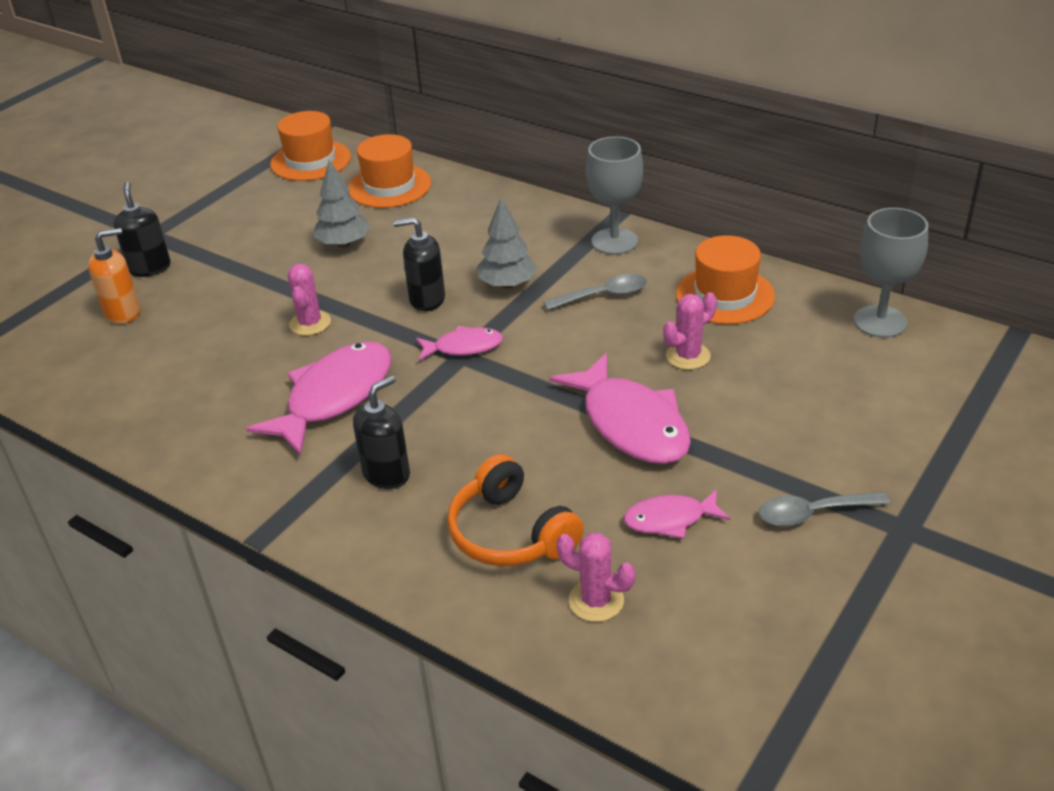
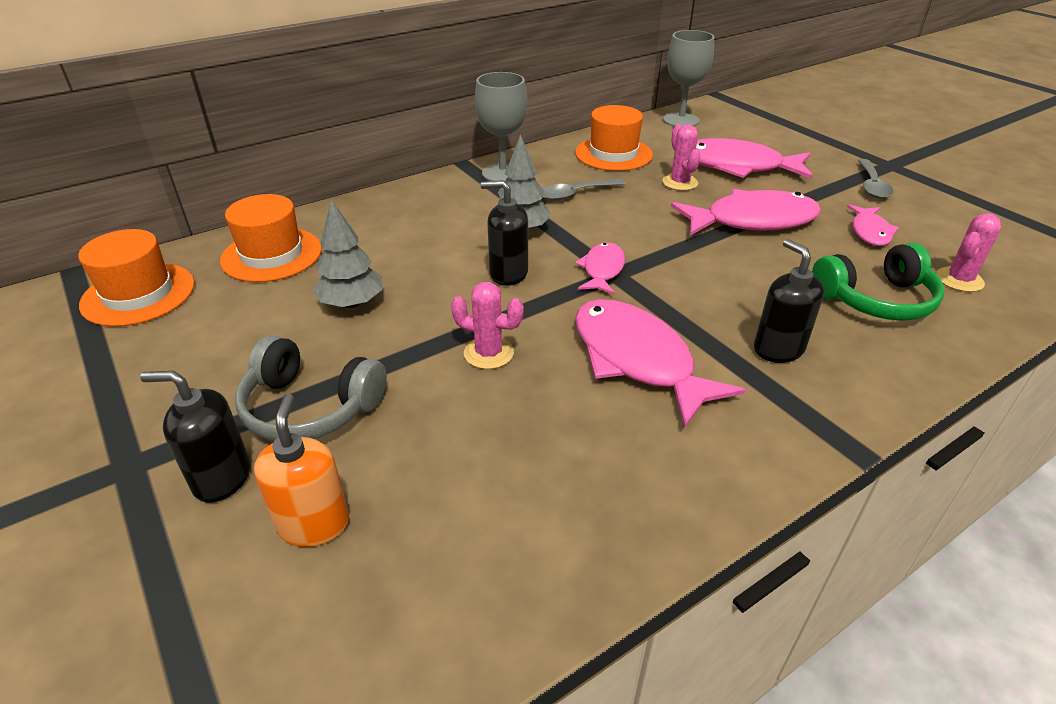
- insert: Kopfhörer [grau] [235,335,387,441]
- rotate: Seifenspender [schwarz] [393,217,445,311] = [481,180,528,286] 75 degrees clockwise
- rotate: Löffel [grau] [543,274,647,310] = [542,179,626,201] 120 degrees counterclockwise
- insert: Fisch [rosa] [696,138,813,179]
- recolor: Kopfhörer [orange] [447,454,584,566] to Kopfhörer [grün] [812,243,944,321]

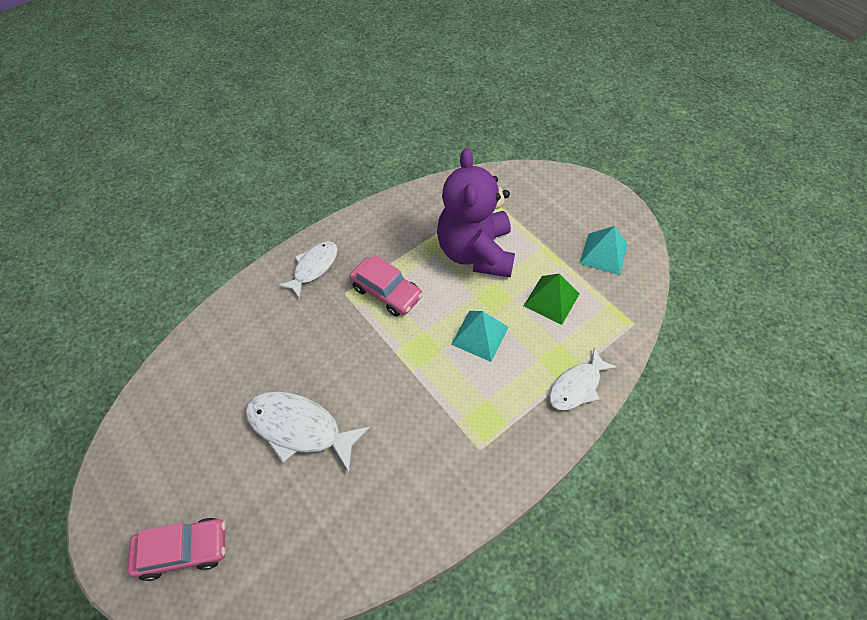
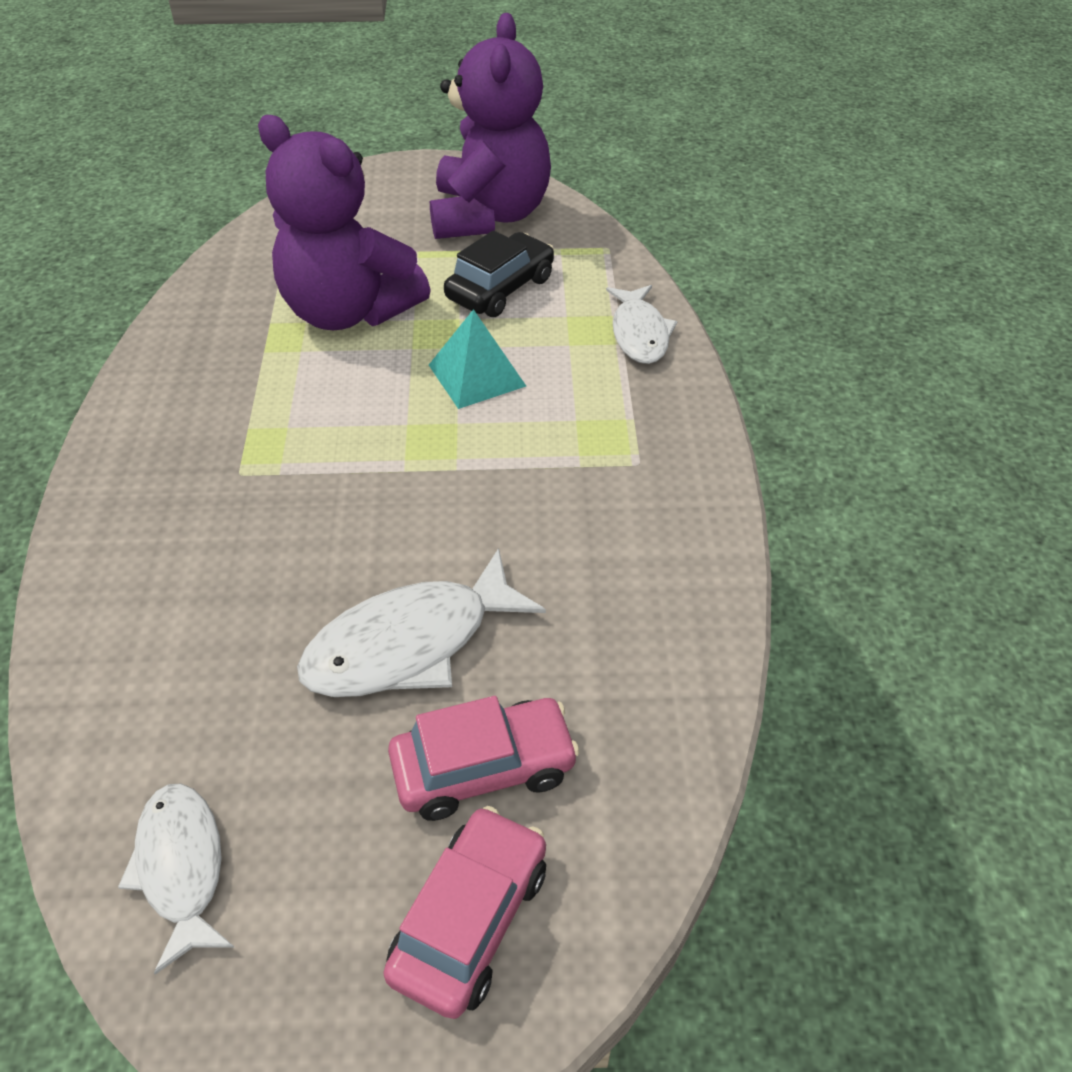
- move: Fisch [weiß] [278,241,338,299] to [118,784,235,975]
- move: Auto [rosa] [350,255,423,317] to [388,696,580,821]
- replace: Pyramide [türkis] [579,226,628,275] to Teddybär [lila] [430,13,551,239]
- replace: Pyramide [grün] [524,274,580,325] to Auto [schwarz] [444,230,554,317]

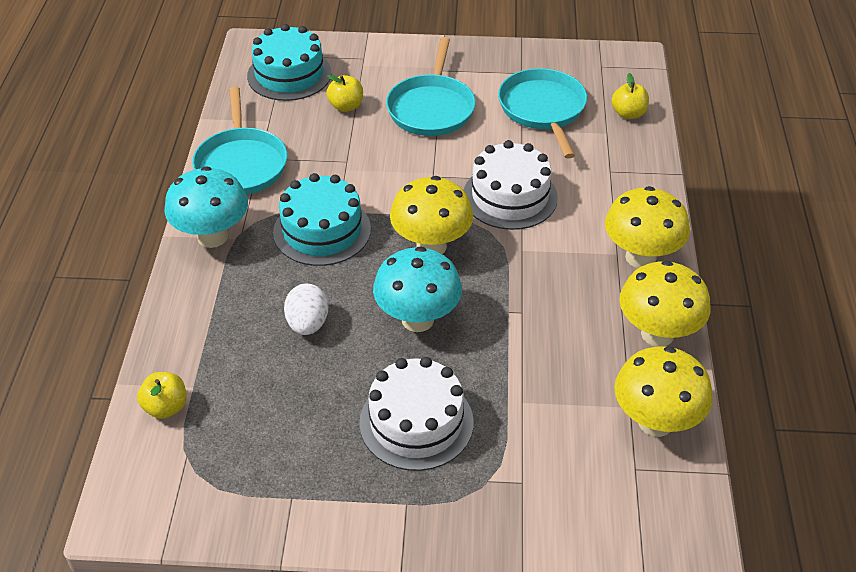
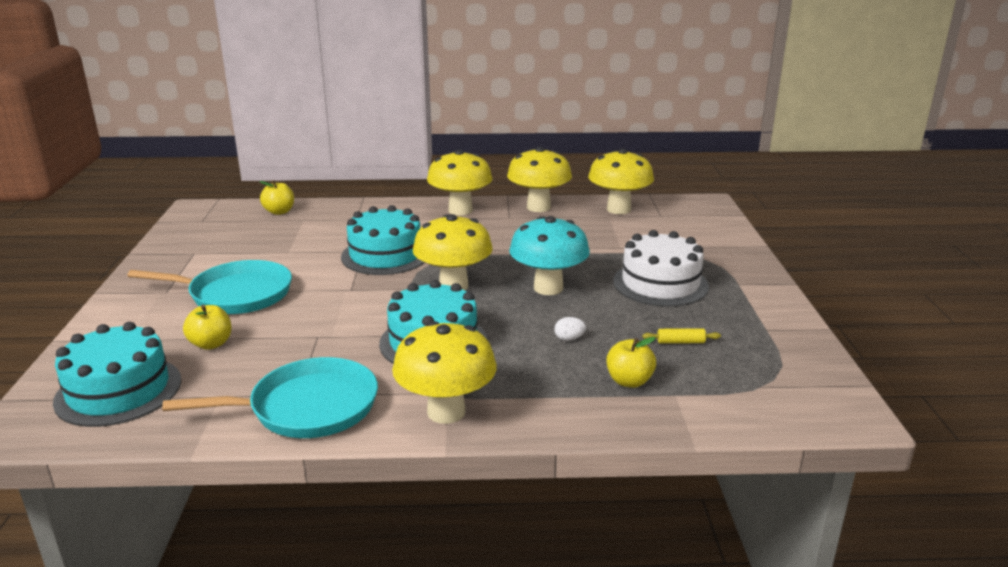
- recolor: Kuchen [weiß] [464,140,558,230] to Kuchen [türkis] [341,205,425,275]
- recolor: Pilz [türkis] [164,166,248,248] to Pilz [gelb] [392,321,497,424]
- resize: Ei [weiß] [284,284,328,335] = [554,317,586,341] x0.54
- move: Apfel [gelb] [137,372,187,419] to [606,337,656,388]
- insert: Nudelholz [gelb] [642,328,721,344]
- delete: Pfanne [türkis] [498,68,587,158]

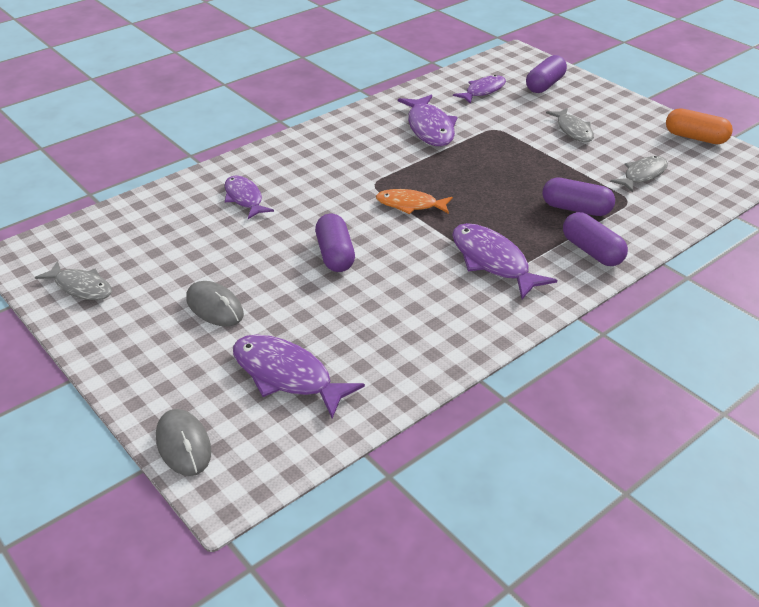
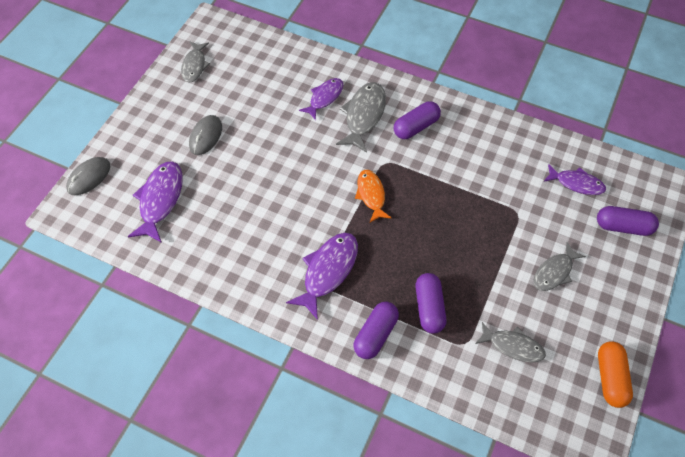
- insert: Fisch [grau] [336,82,386,153]
- move: Kapsel [lila] [315,214,355,272] to [393,101,441,139]
- delete: Fisch [lila] [398,95,457,146]

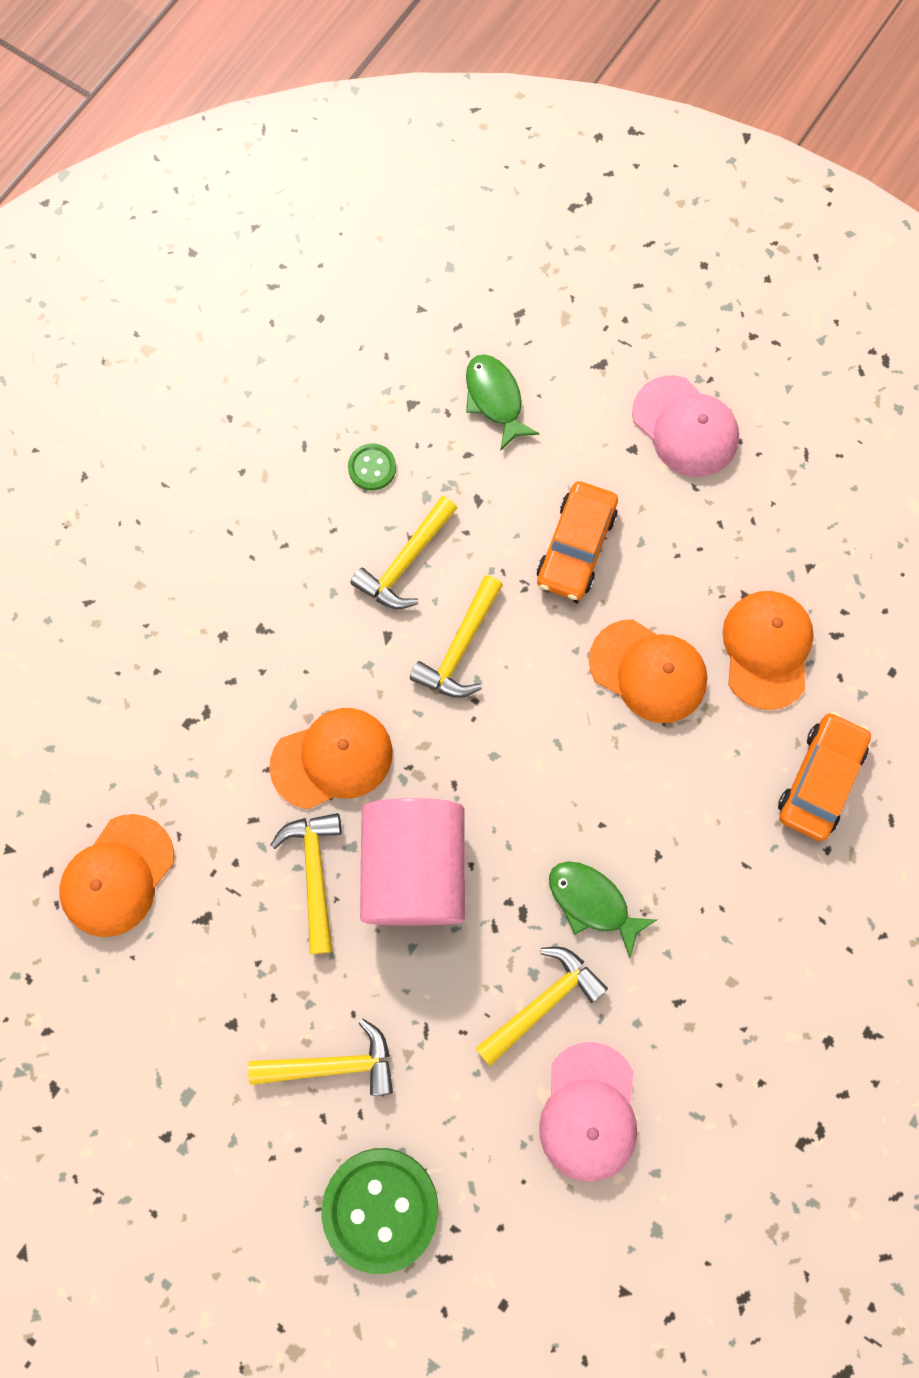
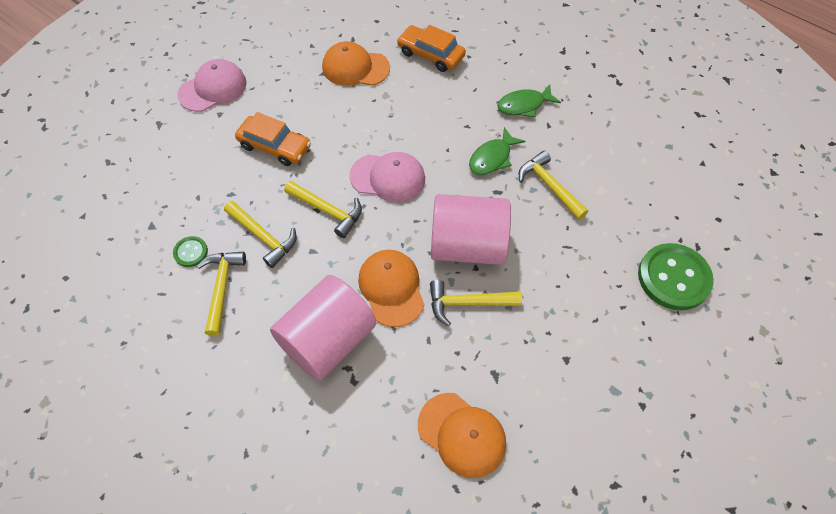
- move: Hammer [gelb] [248,1018,393,1096] to [197,252,246,336]
- insert: Vollzylinder [rosa] [270,275,376,380]
- move: Kappe [rosa] [539,1042,637,1182] to [349,152,425,203]
- move: Fisch [grün] [466,354,540,451] to [497,84,561,117]
- delete: Kappe [orange] [589,619,708,723]

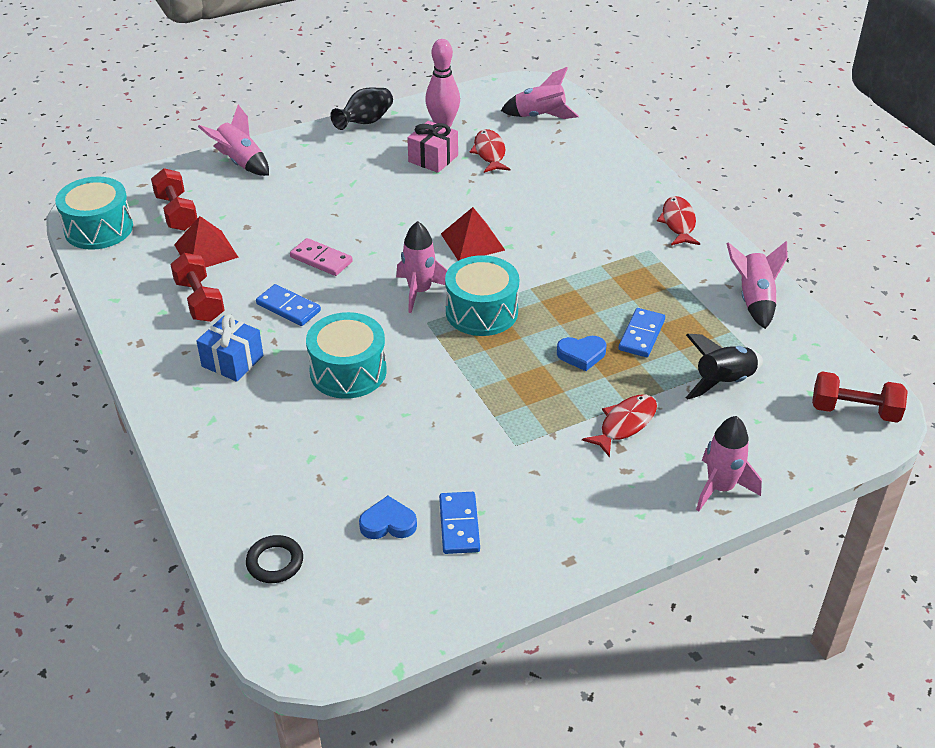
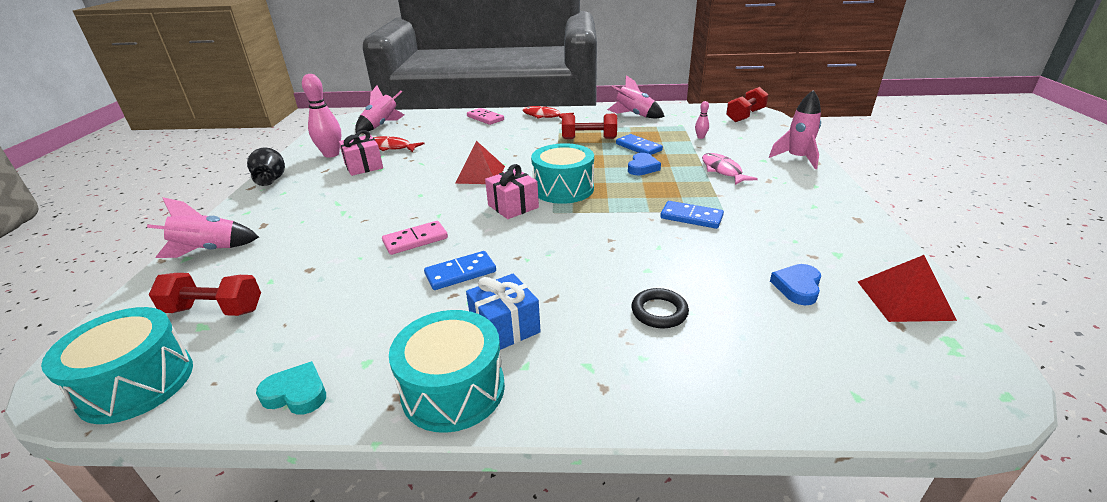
- insert: Herz [türkis] [256,361,326,415]
- move: Trommel [türkis] [306,312,387,399] to [389,310,505,433]
- insert: Dominostein [rosa] [467,108,504,125]
- replace: Rakete [rosa] [396,221,448,313] to Geschenk [rosa] [485,164,539,219]
- move: Hantel [rot] [170,253,224,322] to [562,114,617,139]
- move: Ring [schwarz] [246,535,303,583] to [631,288,689,328]
- move: Dominostein [blau] [439,492,480,554] to [660,201,724,229]
- replace: Rakete [schwarz] [686,334,763,400] to Bowlingkegel [rosa] [695,101,709,139]
- recolor: Fisch [rot] [582,394,657,458] to Fisch [rosa] [702,153,758,185]
- move: Pyramide [rot] [174,216,239,268] to [858,255,957,322]

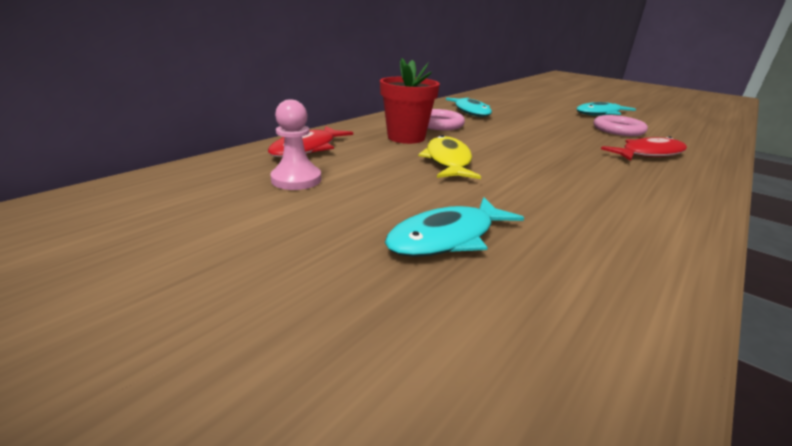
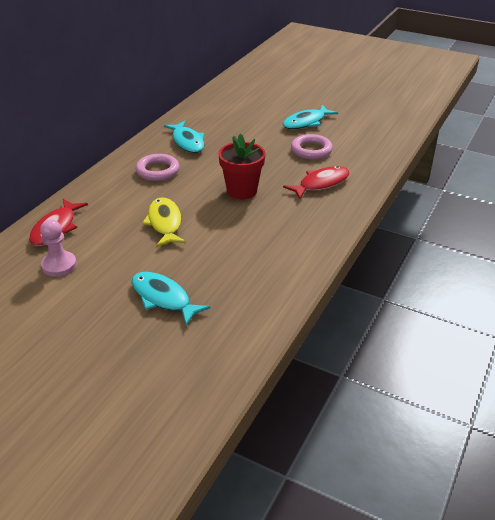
- rotate: Fisch [türkis] [385,197,524,257] = [132,272,210,326] 90 degrees clockwise
- move: Blumentopf [rot] [380,58,440,144] to [218,134,265,199]

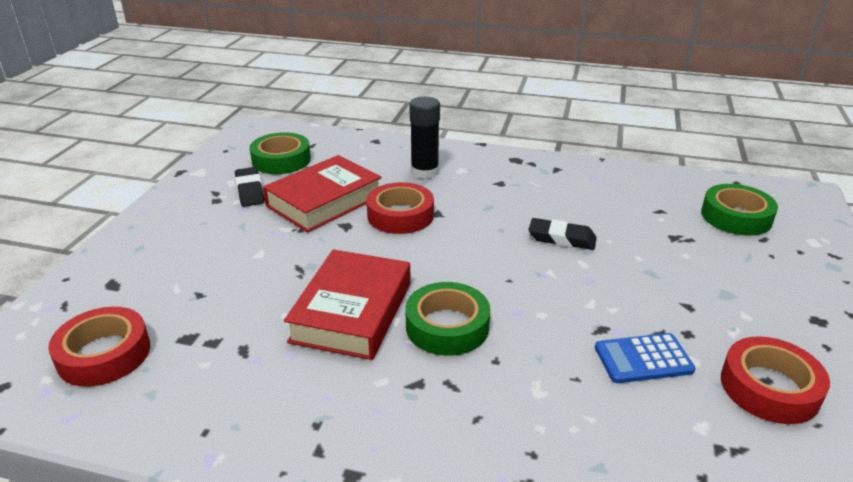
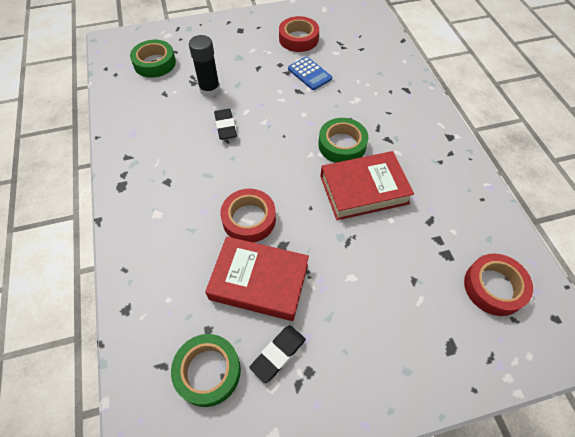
- move: Klebestift [schwarz] [409,96,440,179] to [189,35,220,97]

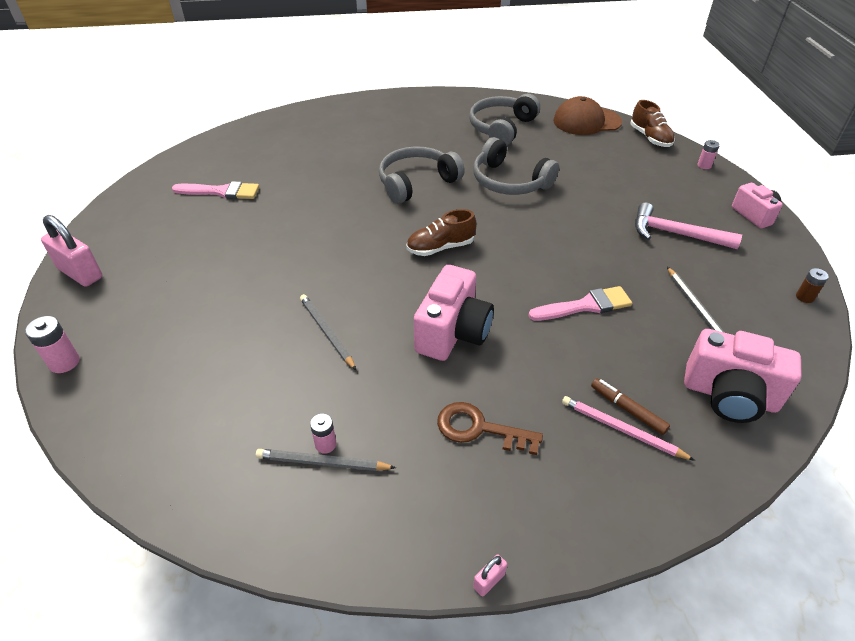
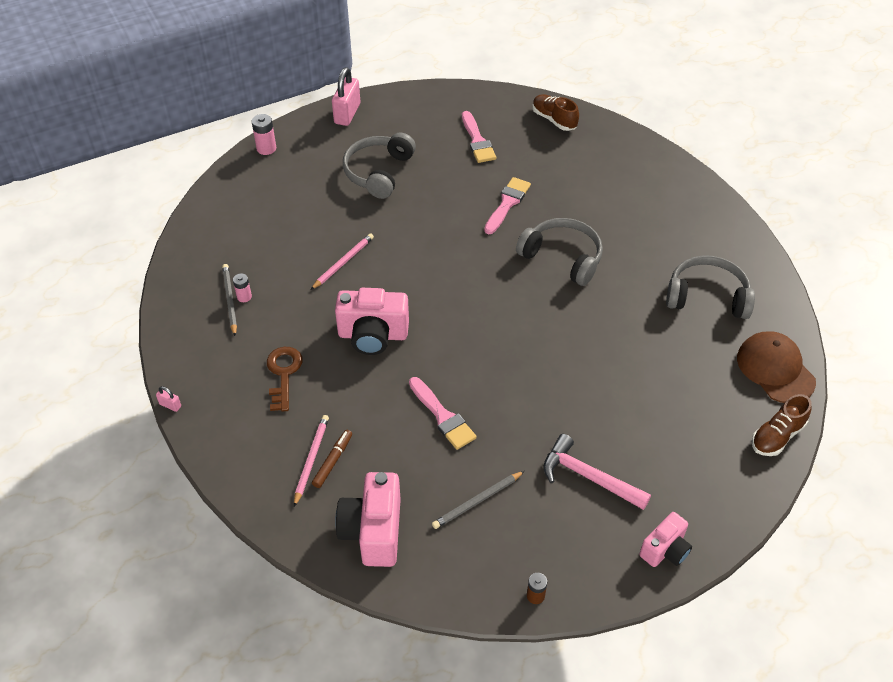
- recolor: Bleistift [grau] [300,294,356,370] to Bleistift [rosa] [311,233,374,290]
- move: Kopfhörer [grau] [473,137,559,195] to [343,133,416,199]
- insert: Pinsel [rosa] [484,177,531,234]
- move: Schuh [braun] [406,209,477,256] to [532,94,579,131]
- rotate: Hammer [rosa] [635,202,742,249] = [544,434,651,510] 60 degrees counterclockwise
- delete: Batterie [rosa] [698,140,720,169]

